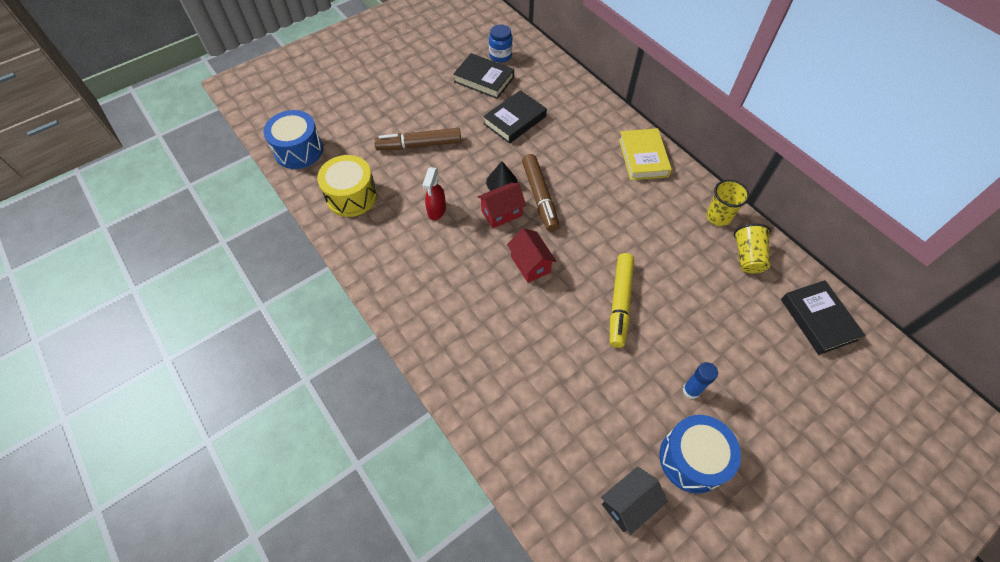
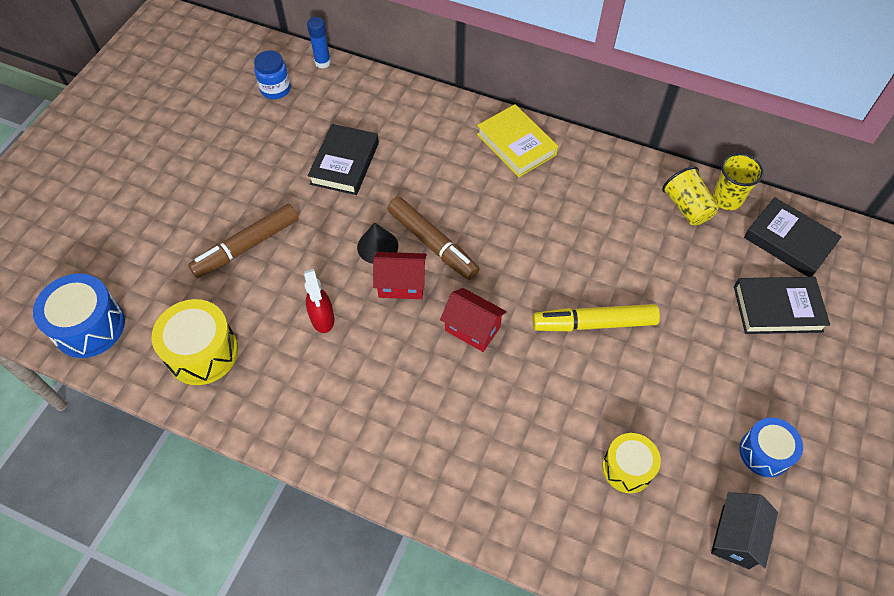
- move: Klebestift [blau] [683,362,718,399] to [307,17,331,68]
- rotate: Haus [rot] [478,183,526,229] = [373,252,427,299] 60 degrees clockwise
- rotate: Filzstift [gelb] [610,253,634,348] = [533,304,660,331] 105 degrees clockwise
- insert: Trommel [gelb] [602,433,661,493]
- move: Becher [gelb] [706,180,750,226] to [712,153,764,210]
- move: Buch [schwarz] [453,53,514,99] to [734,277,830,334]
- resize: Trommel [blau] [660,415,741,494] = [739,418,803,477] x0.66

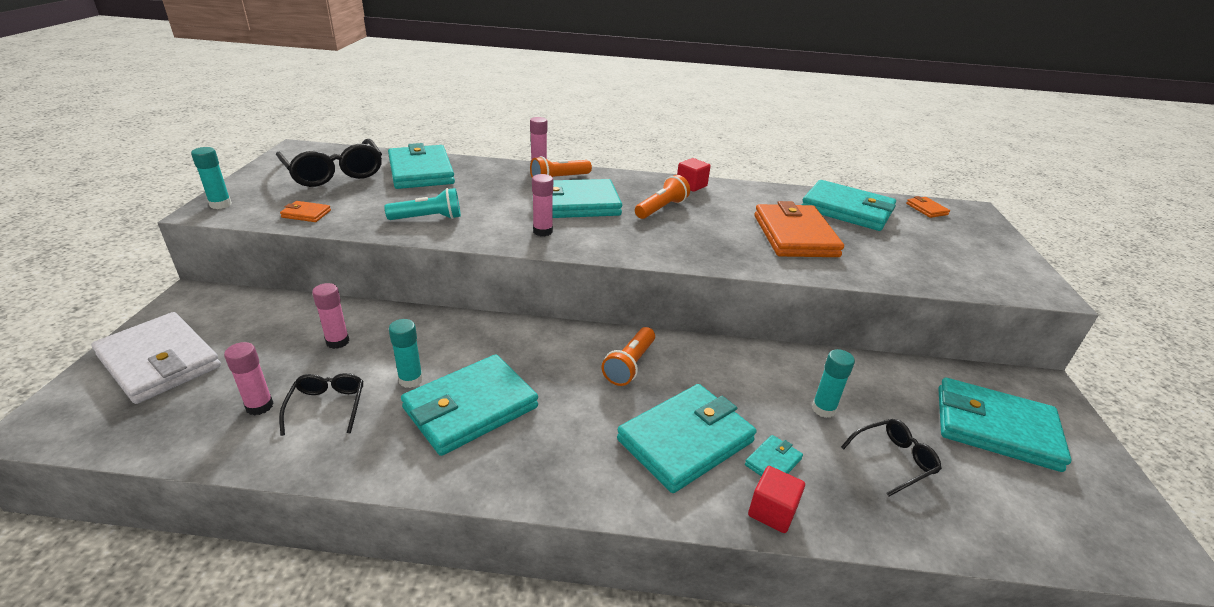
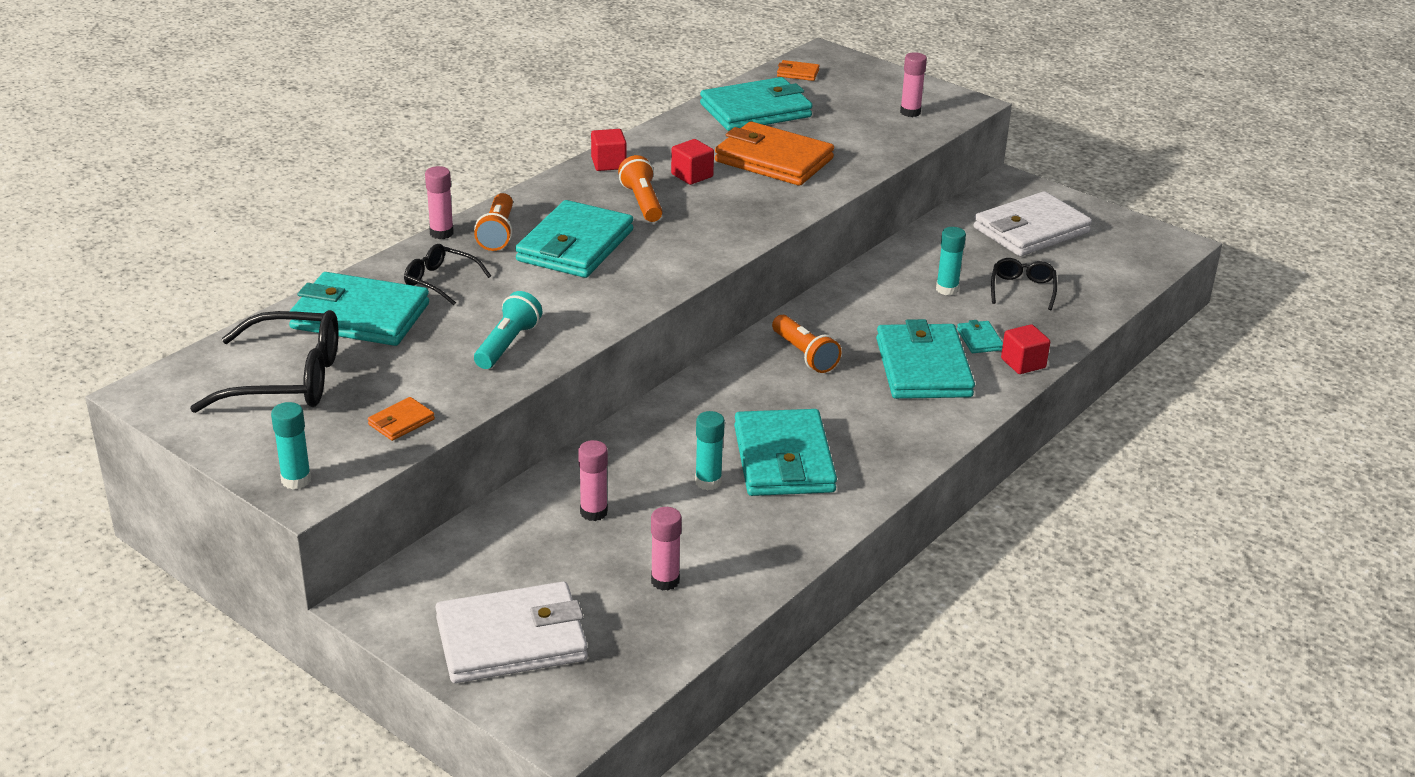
- move: Brille [schwarz] [279,373,363,436] to [404,244,491,305]
- insert: Kubus [rot] [671,139,714,185]
- move: Klebestift [rosa] [532,174,553,236] to [900,52,927,117]
- recolor: Geldbörse [türkis] [938,378,1072,472] to Geldbörse [weiß] [973,191,1092,256]

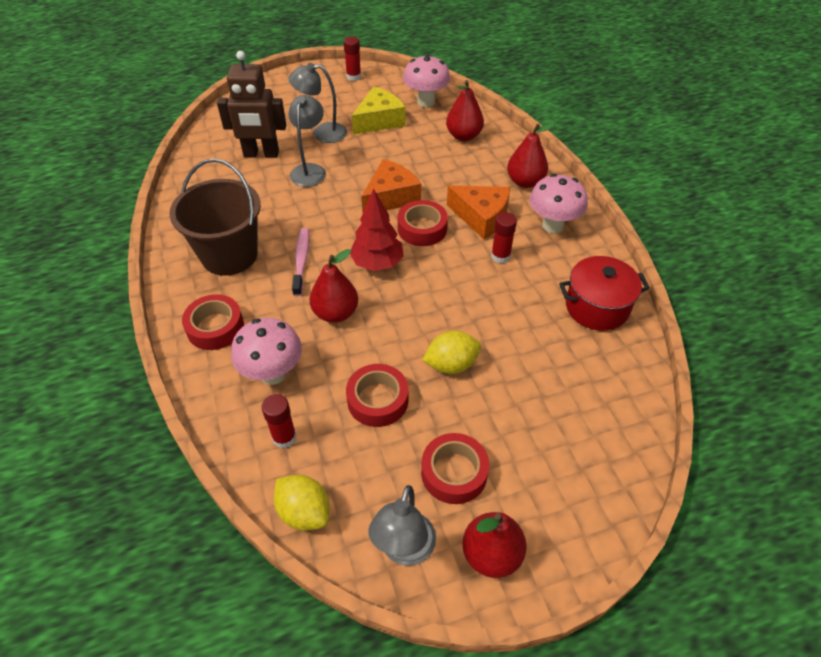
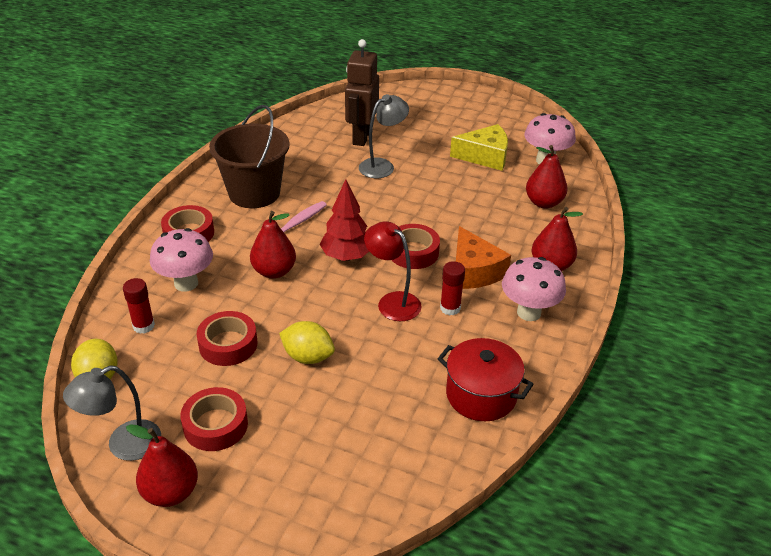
- rotate: Roboter [braun] [217,51,286,158] = [345,39,379,146] 60 degrees clockwise
- insert: Lampe [rot] [364,221,422,321]
- delete: Lampe [grau] [288,63,347,143]
- delete: Klebestift [rot] [343,37,361,81]
- delete: Käse [orange] [361,159,421,212]

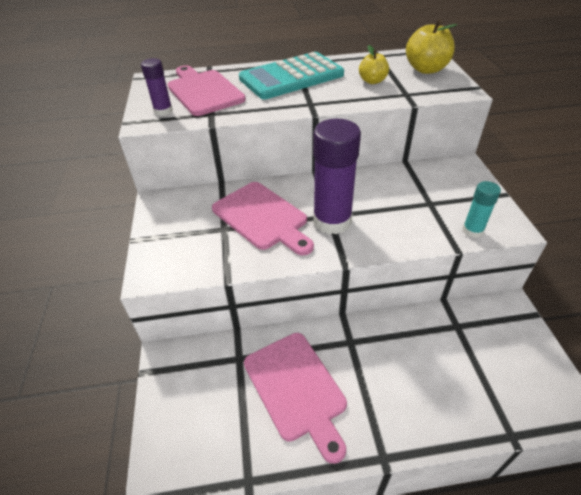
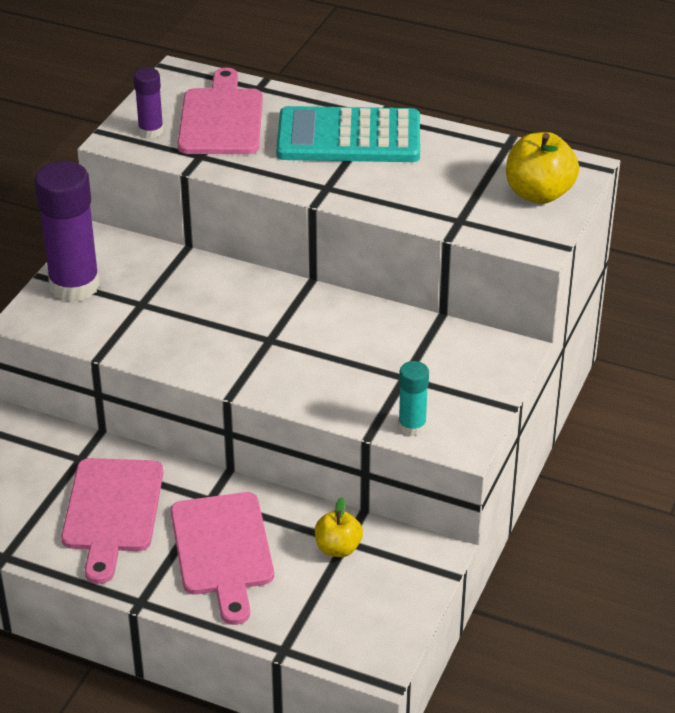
- move: Klebestift [lila] [313,119,361,234] to [34,161,100,302]
- move: Schneidebrett [rosa] [212,182,314,255] to [171,492,274,625]
- move: Apfel [gelb] [359,45,389,84] to [315,497,363,557]

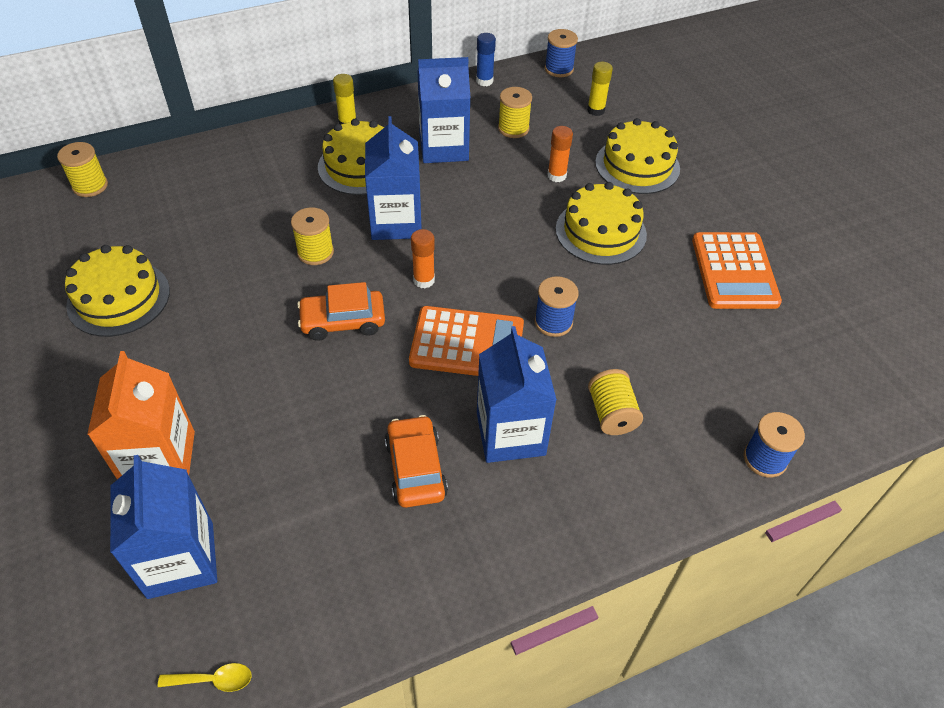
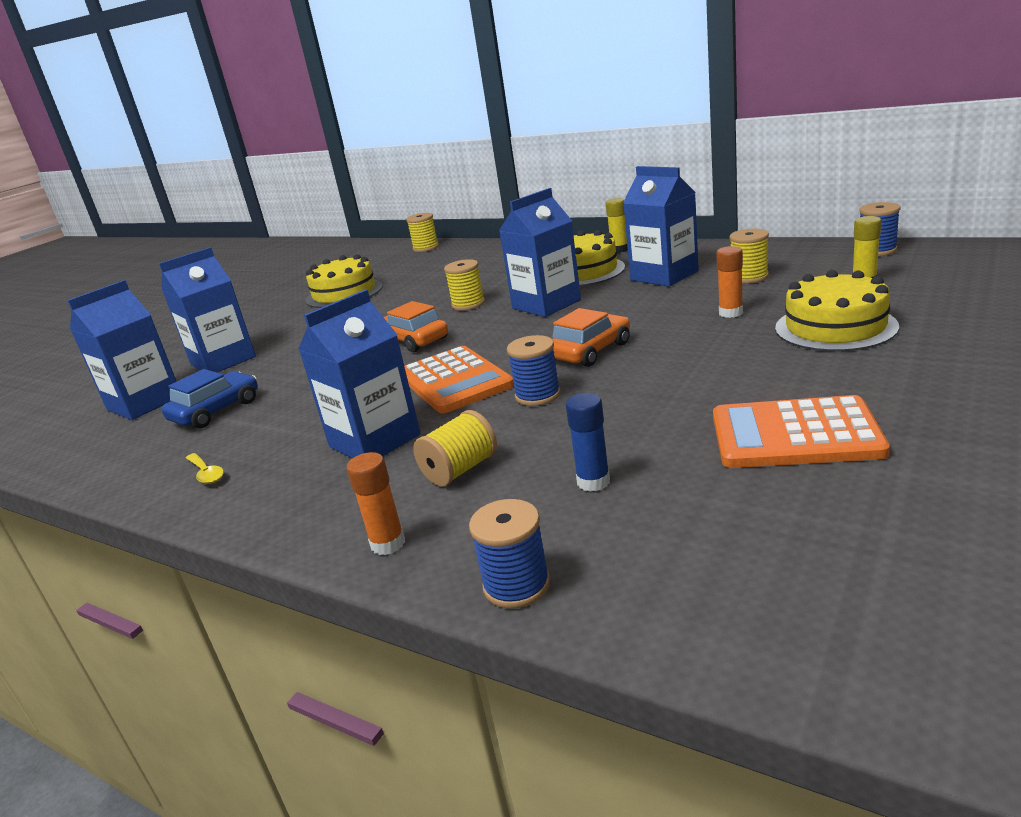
- recolor: Getränkekarton [orange] [87,351,195,479] to Getränkekarton [blau] [159,247,256,372]
- insert: Auto [blau] [162,369,258,429]
- move: Löffel [gelb] [158,663,252,692] to [186,453,224,484]
- move: Klebestift [orange] [411,229,435,288] to [347,452,405,555]
- move: Auto [orange] [385,415,448,508] to [552,308,630,367]
- move: Klebestift [blau] [476,33,496,86] to [566,393,610,492]
- rotate: Taschenrechner [orange] [692,232,782,309] = [713,395,890,468] 45 degrees clockwise
- delete: Kuchen [gelb] [556,182,647,265]

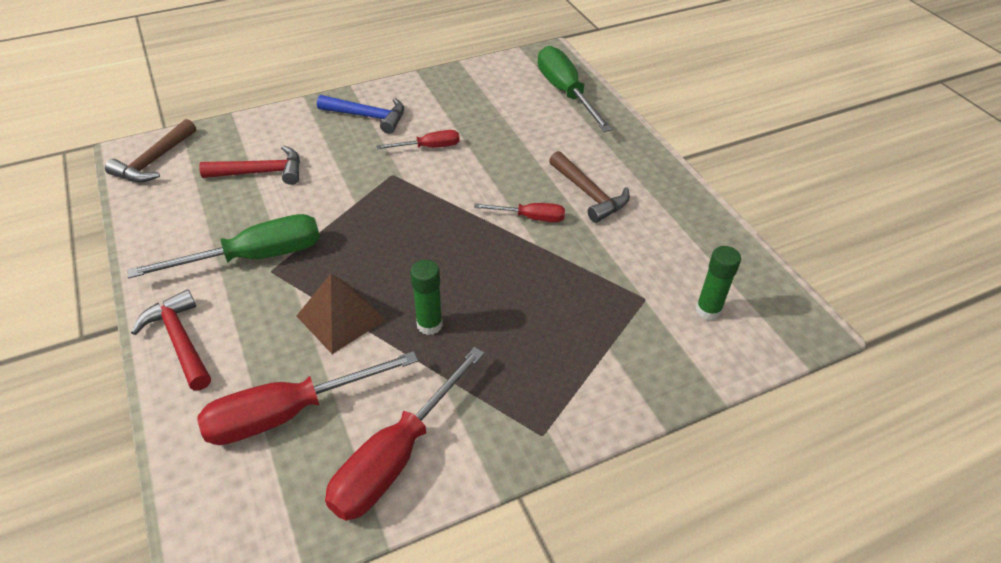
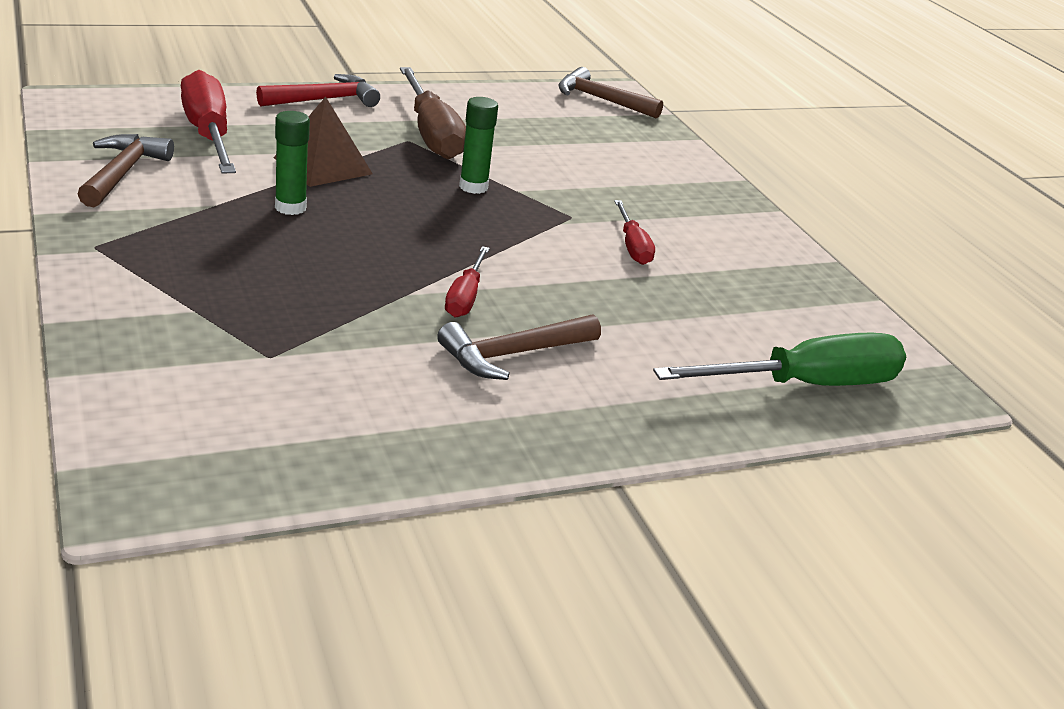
- replace: Schraubenzieher [rot] [325,347,485,521] to Hammer [braun] [78,134,174,207]
- recolor: Schraubenzieher [grün] [127,214,320,278] to Schraubenzieher [braun] [400,67,466,159]
- move: Klebestift [grün] [696,246,741,320] to [459,97,498,194]
- delete: Hammer [rot] [199,145,300,185]
- delete: Hammer [blau] [317,95,404,134]

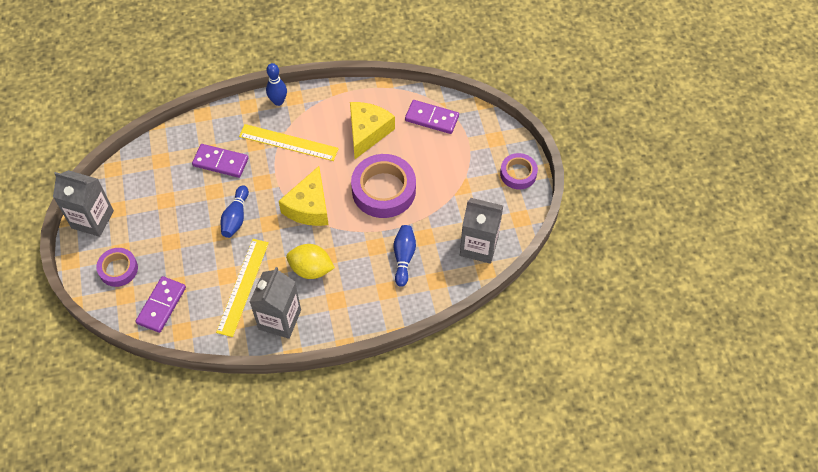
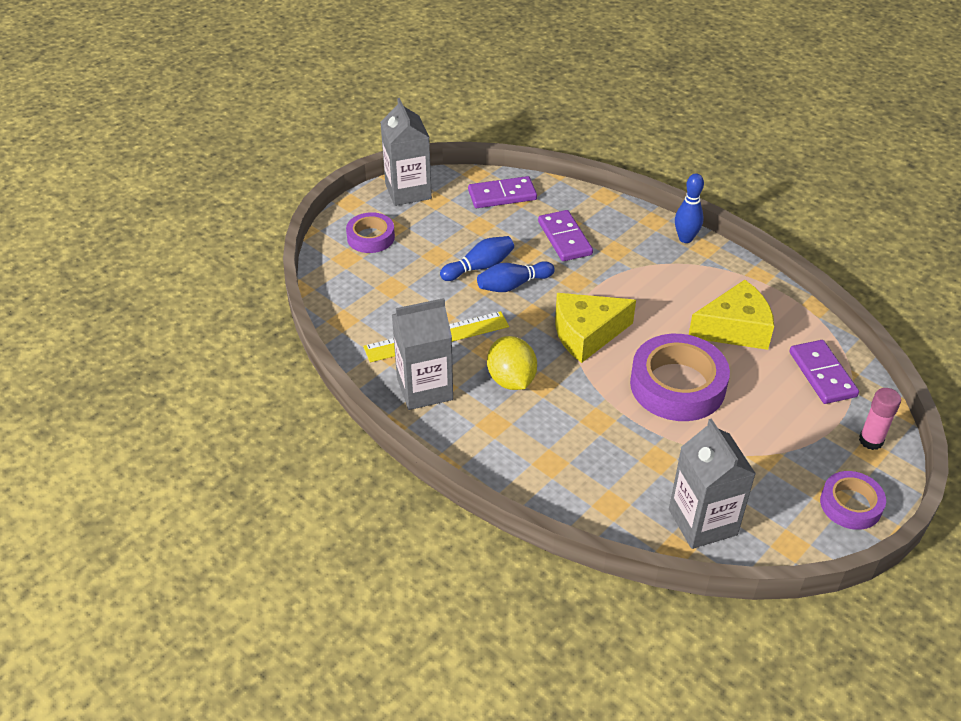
- move: Bowlingkegel [blau] [394,225,416,287] to [440,236,514,281]
- move: Dominostein [lila] [136,276,186,333] to [468,176,537,208]
- insert: Klebestift [rosa] [859,388,901,450]
- delete: Lineal [gelb] [239,124,339,161]

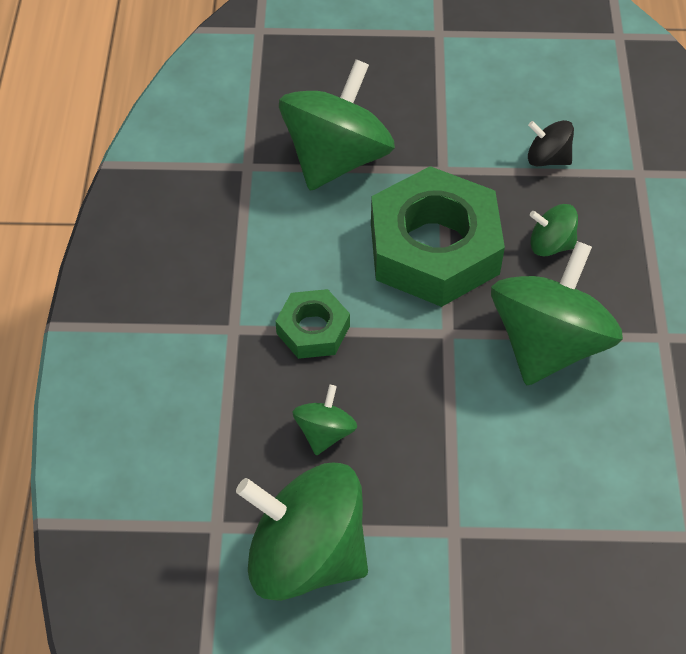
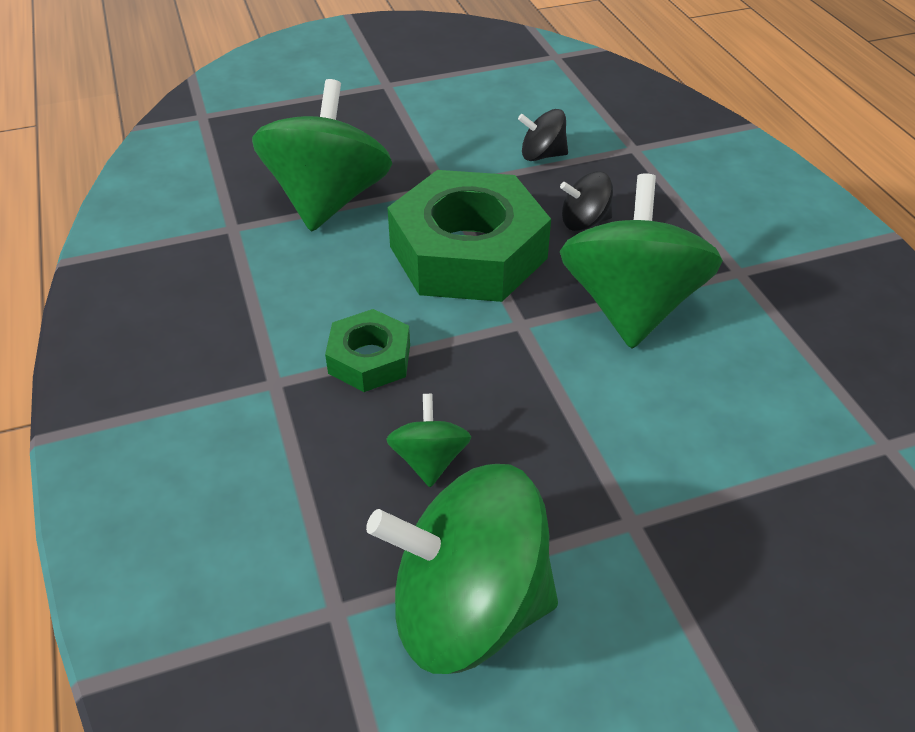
- recolor: Kreisel [grün] [530,204,578,257] to Kreisel [schwarz] [560,171,613,231]

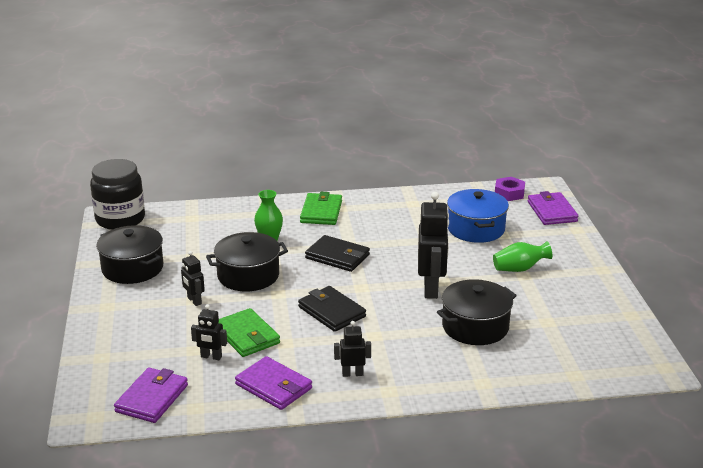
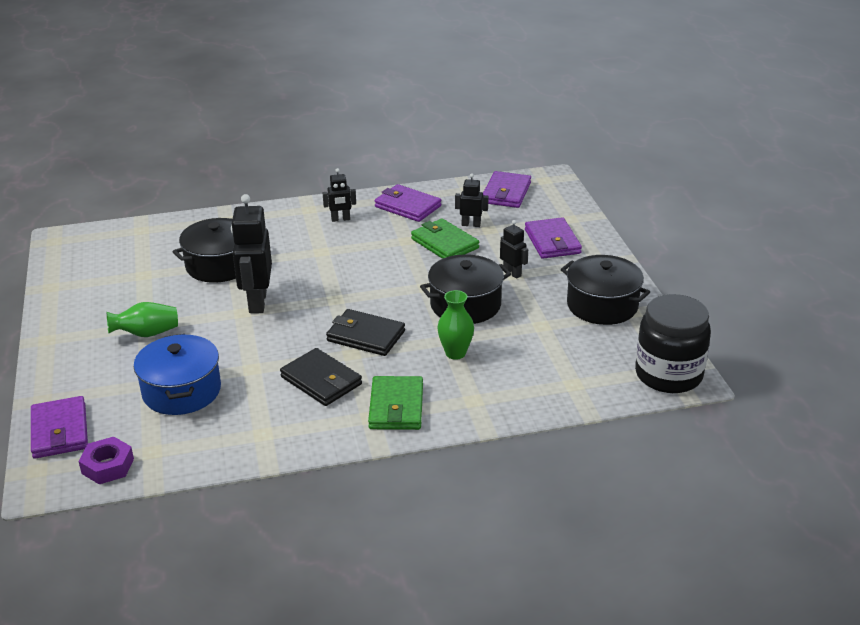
- move: Geldbörse [schwarz] [298,286,366,332] to [280,348,362,406]
- insert: Geldbörse [lila] [525,217,582,259]

